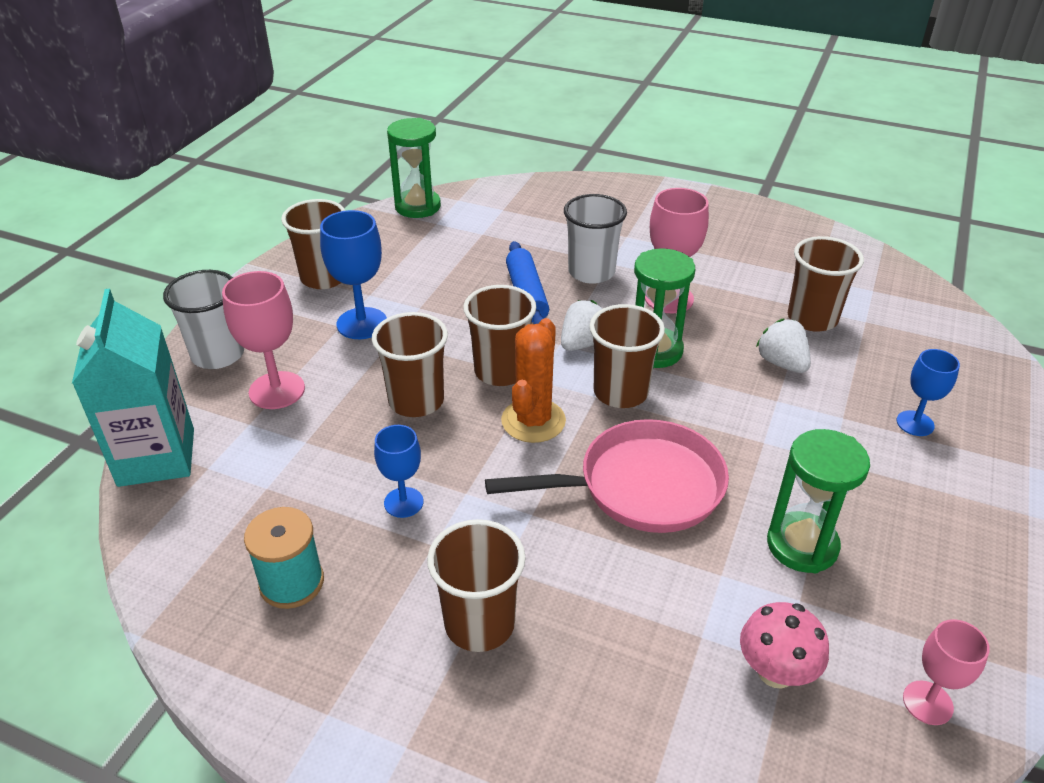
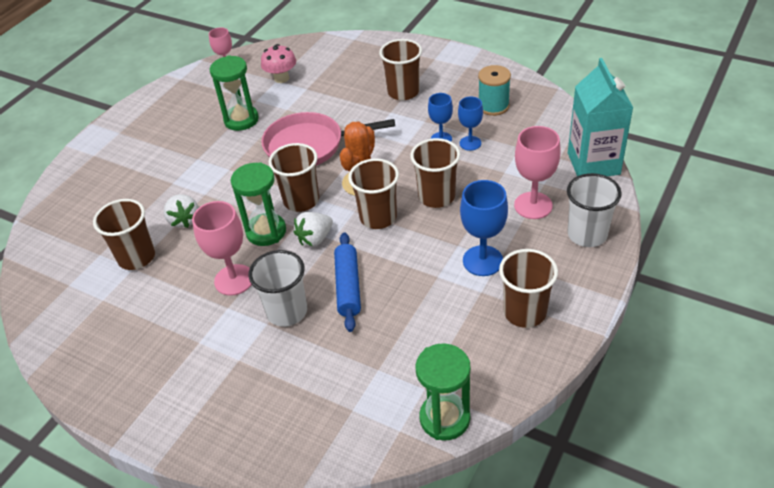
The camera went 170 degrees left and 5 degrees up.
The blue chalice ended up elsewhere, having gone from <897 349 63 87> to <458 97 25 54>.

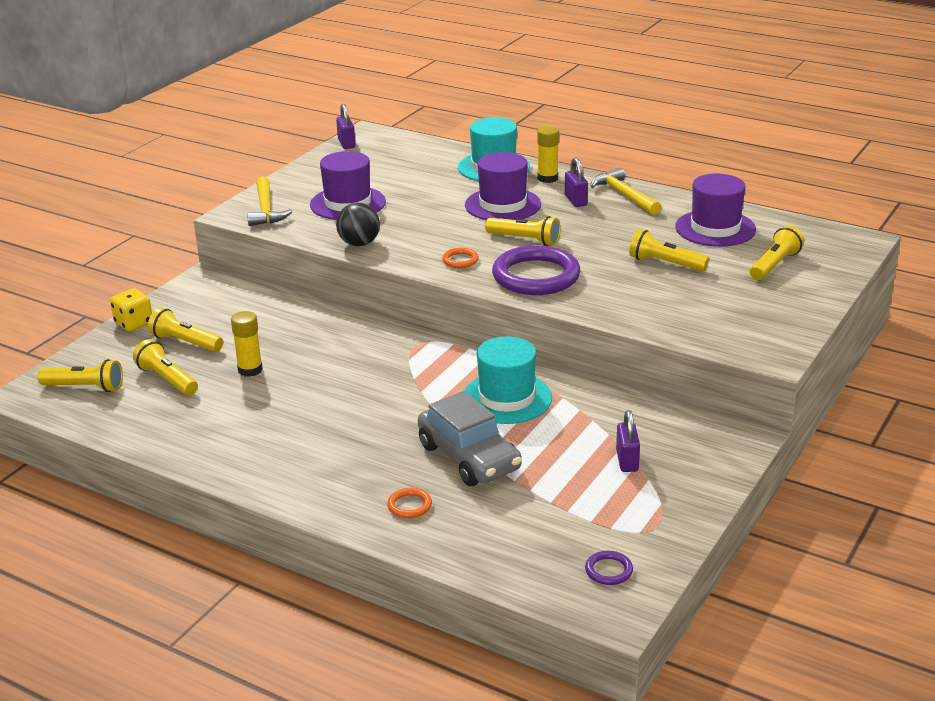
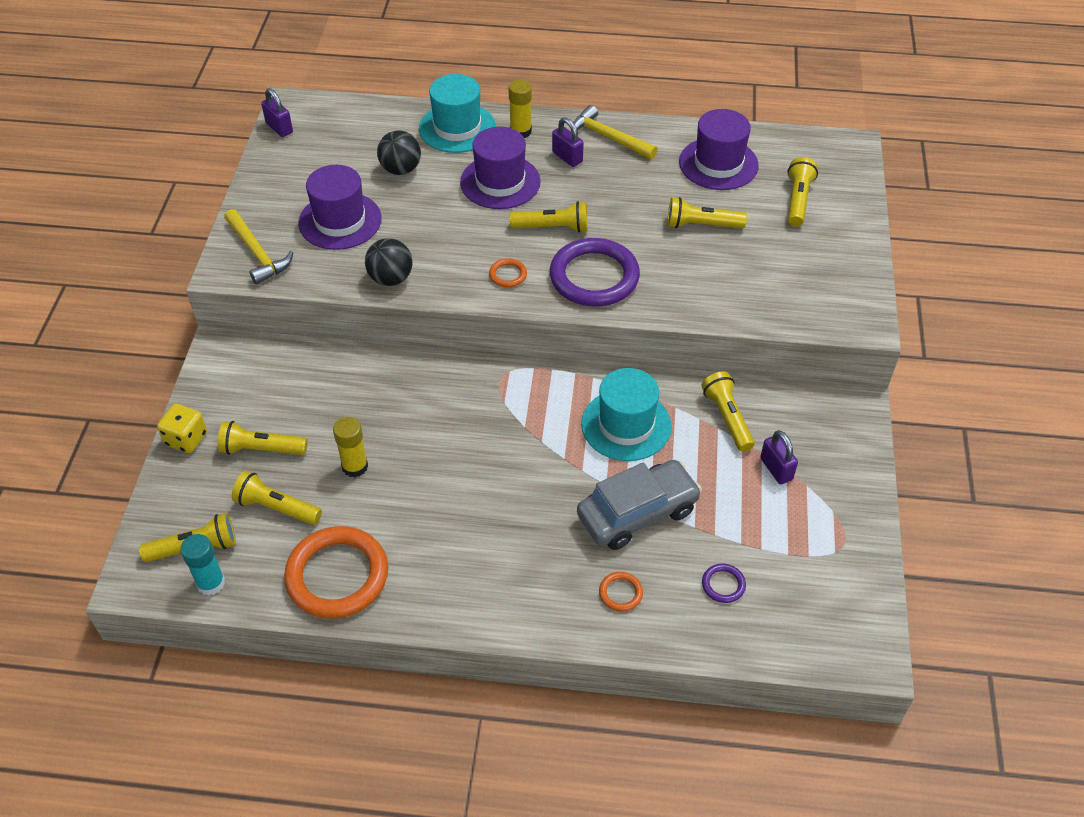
The camera went 25 degrees left and 20 degrees up.
The ash-grey car at <418 391 104 95> ended up facing another way, 60 degrees counterclockwise from before.
The purple hoop ended up elsewhere, having gone from <585 551 48 34> to <702 563 44 40>.
The second view gained the teal glue at <180 534 45 62>.
The second view gained the orange-coloured hoop at <284 526 104 92>.
The second view gained the black play ball at <377 131 44 44>.
The second view gained the yellow flashlight at <701 371 54 81>.

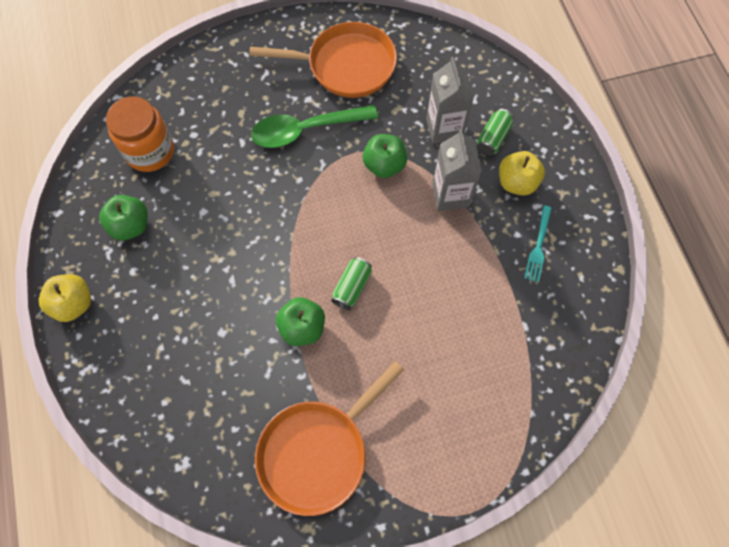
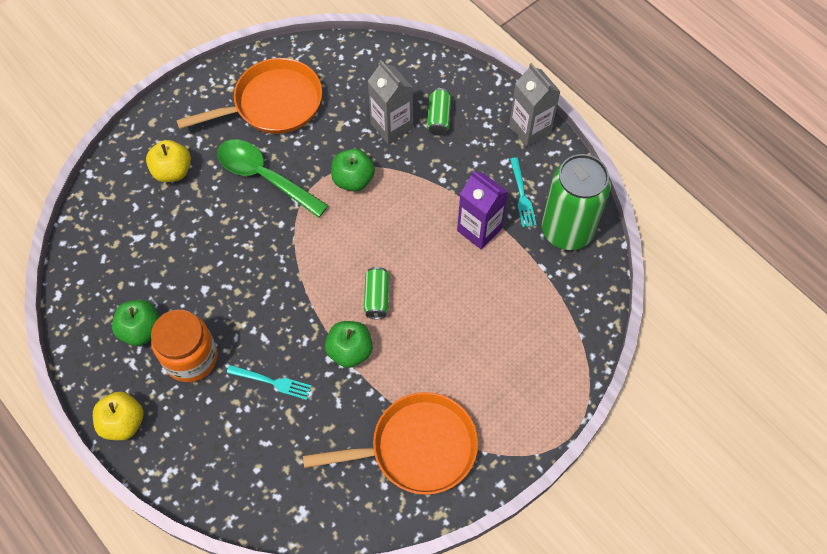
The camera went 25 degrees left and 5 degrees down.
The orange-coloured jam jar ended up elsewhere, having gone from <106 97 68 75> to <151 309 67 73>.
The leaf-green tablespoon at <251 105 127 43> ended up facing another way, 75 degrees clockwise from before.
The orange-coloured pan at <255 361 149 155> ended up facing another way, 120 degrees counterclockwise from before.
The ash-grey milk carton ended up elsewhere, having gone from <432 129 50 82> to <509 63 52 84>.
The yellow apple fruit ended up elsewhere, having gone from <499 151 46 45> to <146 140 45 42>.
The second view gained the teal table fork at <227 365 85 35>.
The second view gained the purple milk carton at <457 171 51 79>.
The second view gained the leaf-green can at <542 154 69 96>.

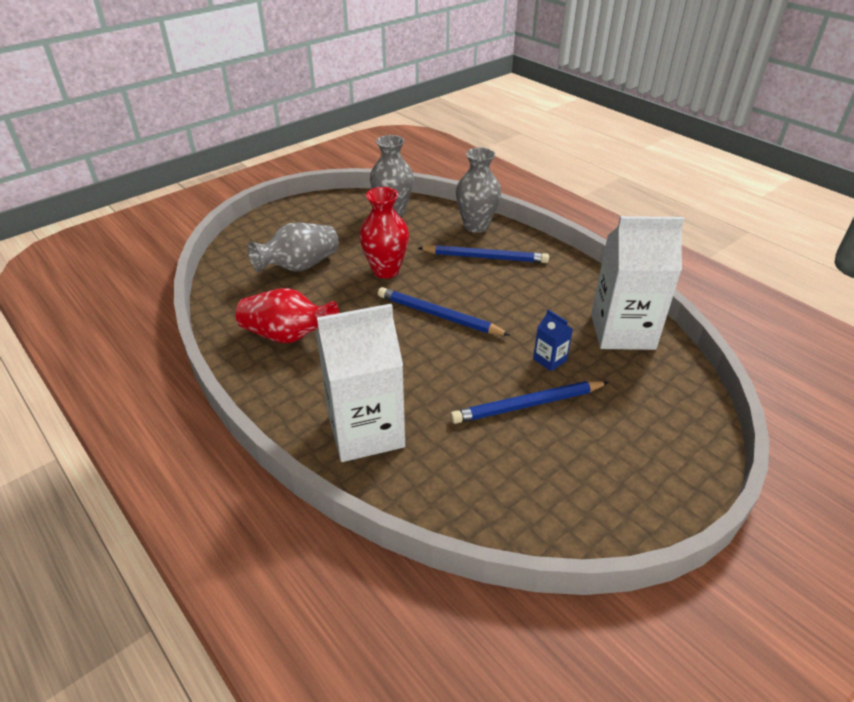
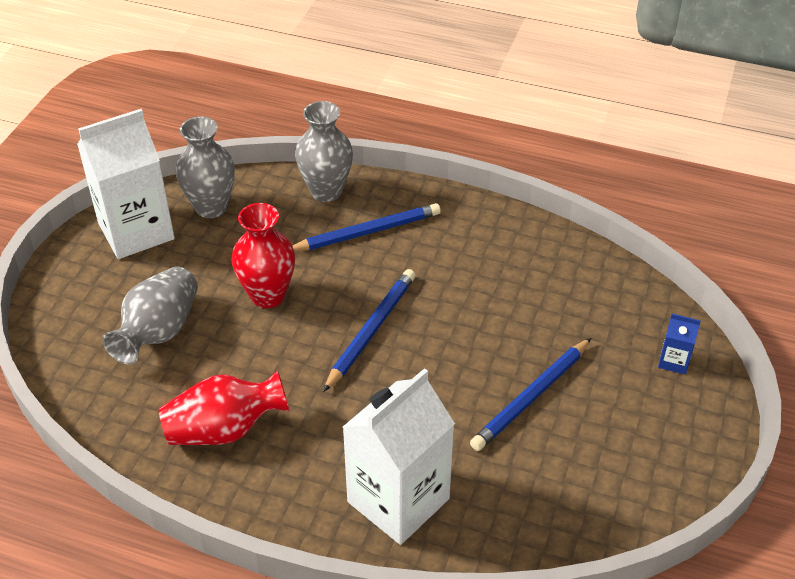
The camera went 30 degrees left and 5 degrees up.
The blue wooden pencil at <378 287 132 48> ended up facing another way, 120 degrees clockwise from before.
The blue milk carton ended up elsewhere, having gone from <533 309 40 62> to <658 314 43 61>.
The snow-white milk carton ended up elsewhere, having gone from <591 216 94 134> to <77 109 98 150>.

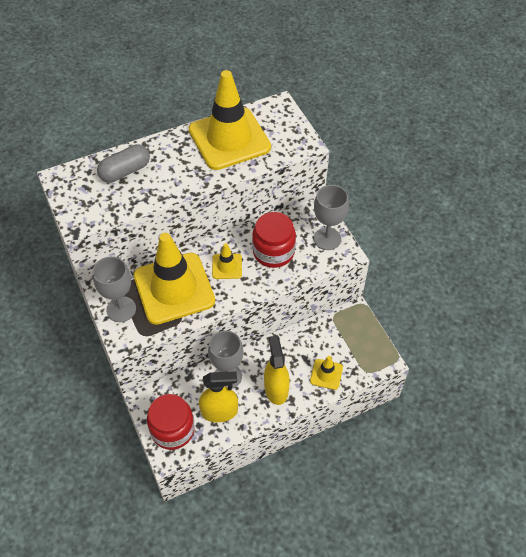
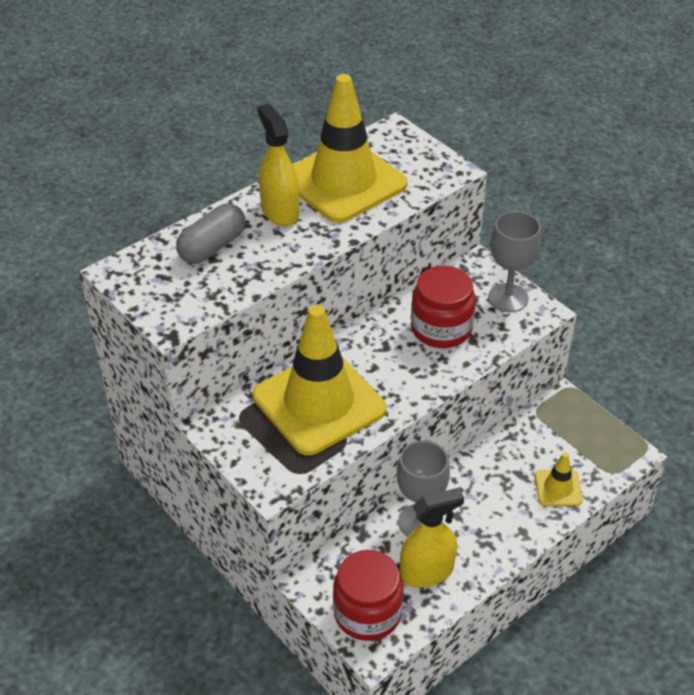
The camera went 15 degrees left and 10 degrees down.
The second view lost the ash-grey chalice at <93 256 43 66>.
The second view lost the yellow safety cone at <212 243 30 36>.
The yellow spray cleaner ended up elsewhere, having gone from <264 336 26 69> to <257 103 42 123>.

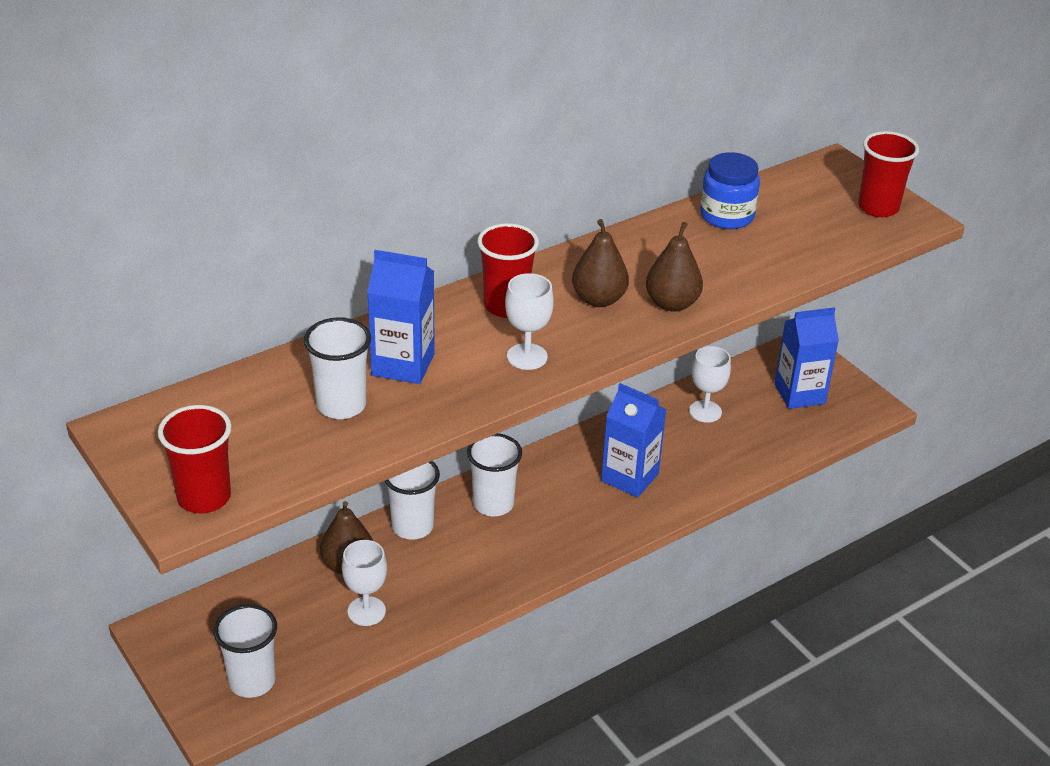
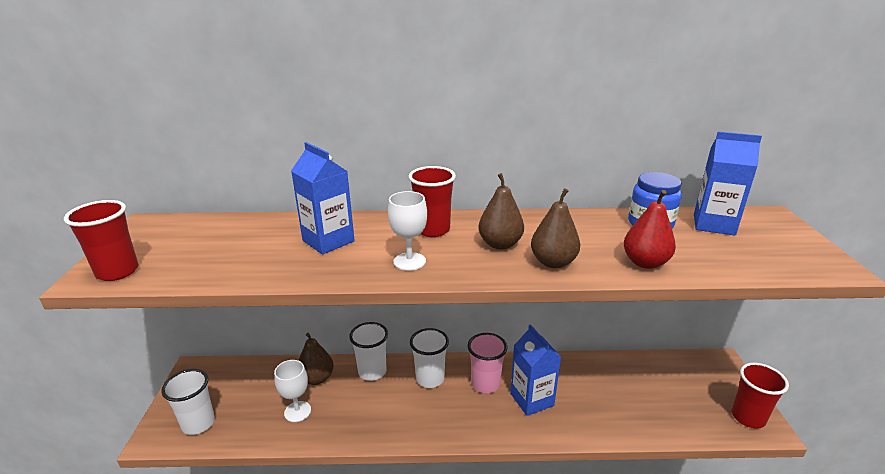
The camera went 35 degrees right and 10 degrees down.
The second view lost the snow-white cup at <304 317 67 102>.
The second view lost the snow-white chalice at <689 346 42 77>.
The blue milk carton ended up elsewhere, having gone from <774 307 65 102> to <694 132 68 104>.
The crimson cup ended up elsewhere, having gone from <858 131 61 86> to <732 363 57 65>.
The second view gained the rosy cup at <468 333 39 60>.
The second view gained the crimson toy pear at <624 190 52 79>.

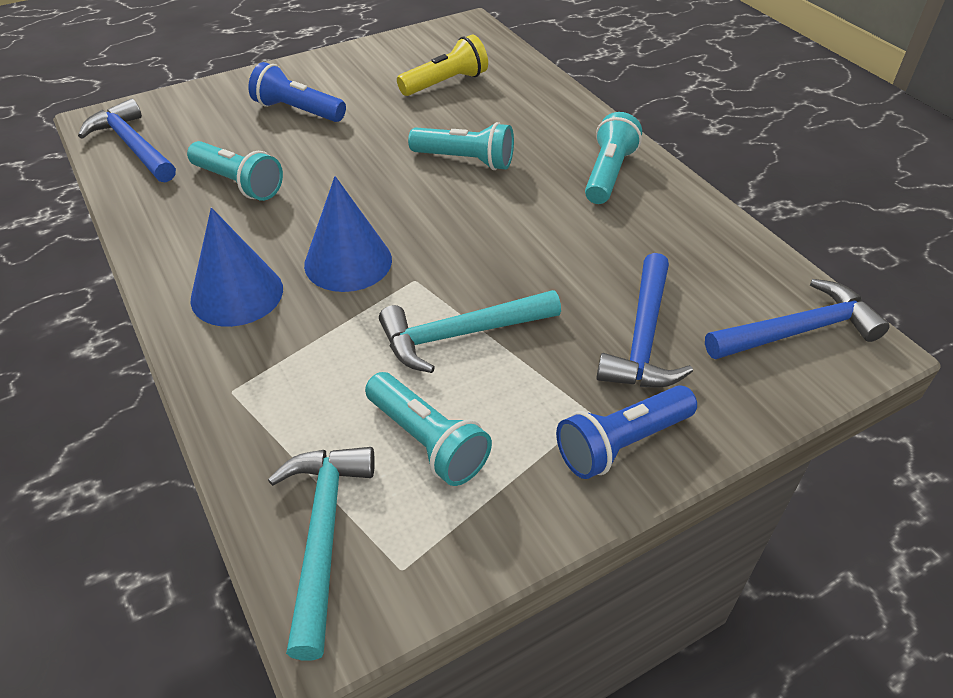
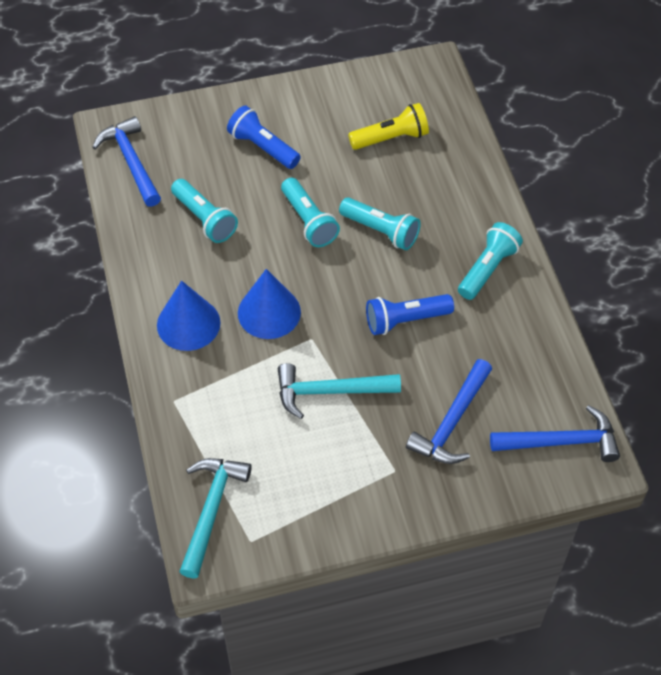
The camera went 15 degrees right and 10 degrees up.
The teal flashlight ended up elsewhere, having gone from <365 372 127 114> to <281 178 59 69>.
The blue flashlight ended up elsewhere, having gone from <556 385 141 94> to <366 294 88 41>.

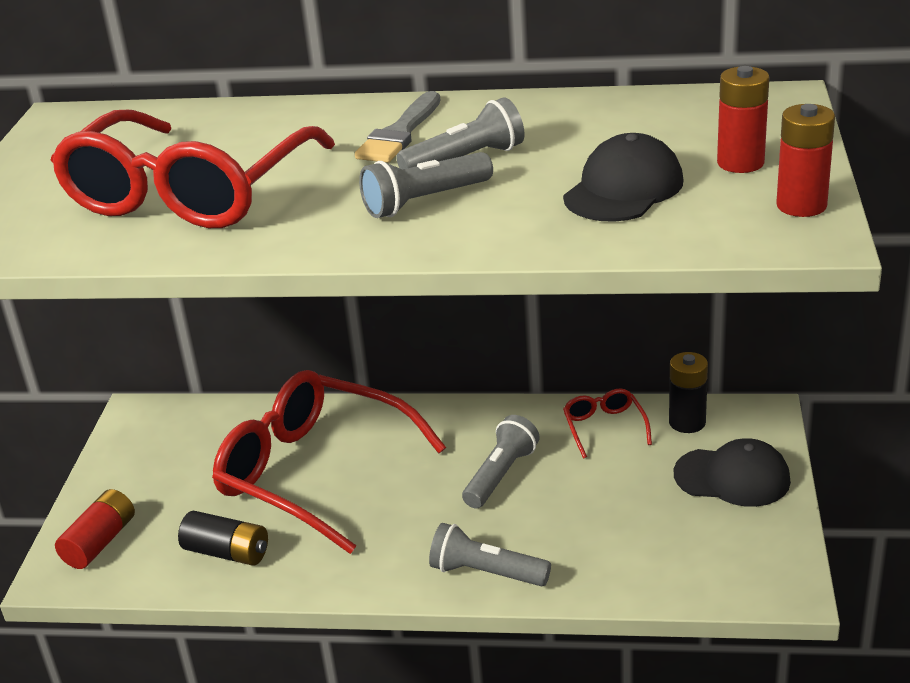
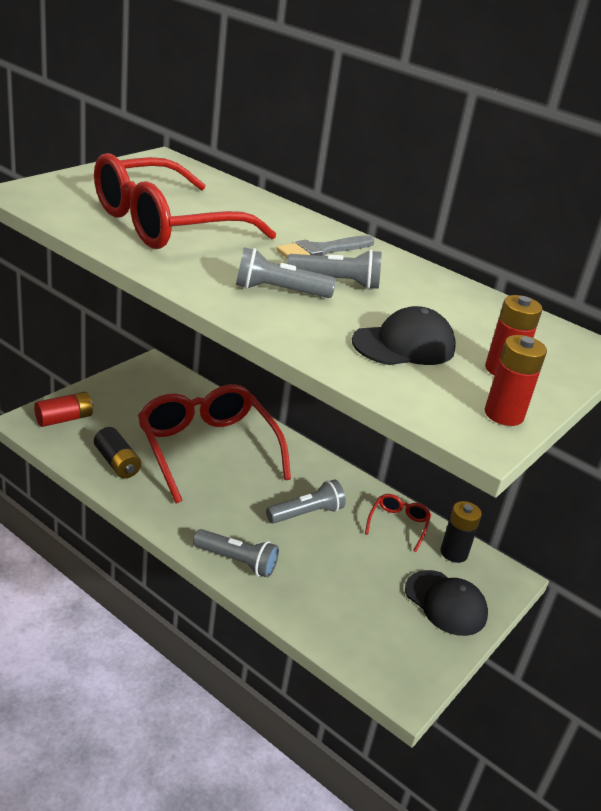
The camera went 25 degrees right and 0 degrees up.
The ash-grey flashlight at <429 523 122 63> ended up facing another way, 150 degrees clockwise from before.

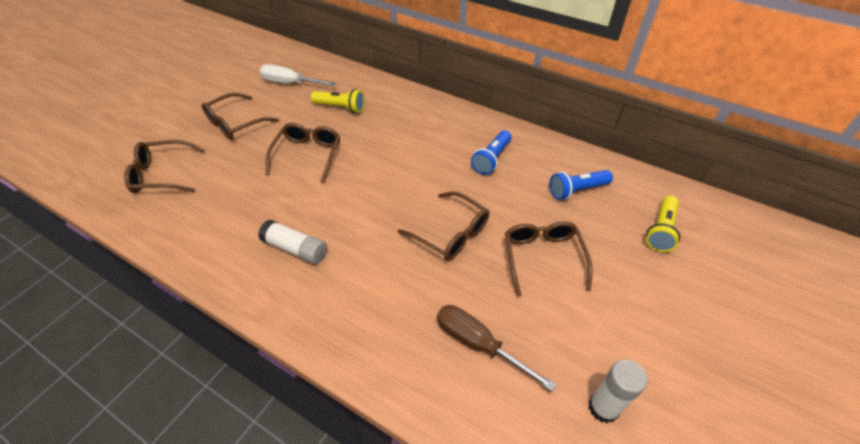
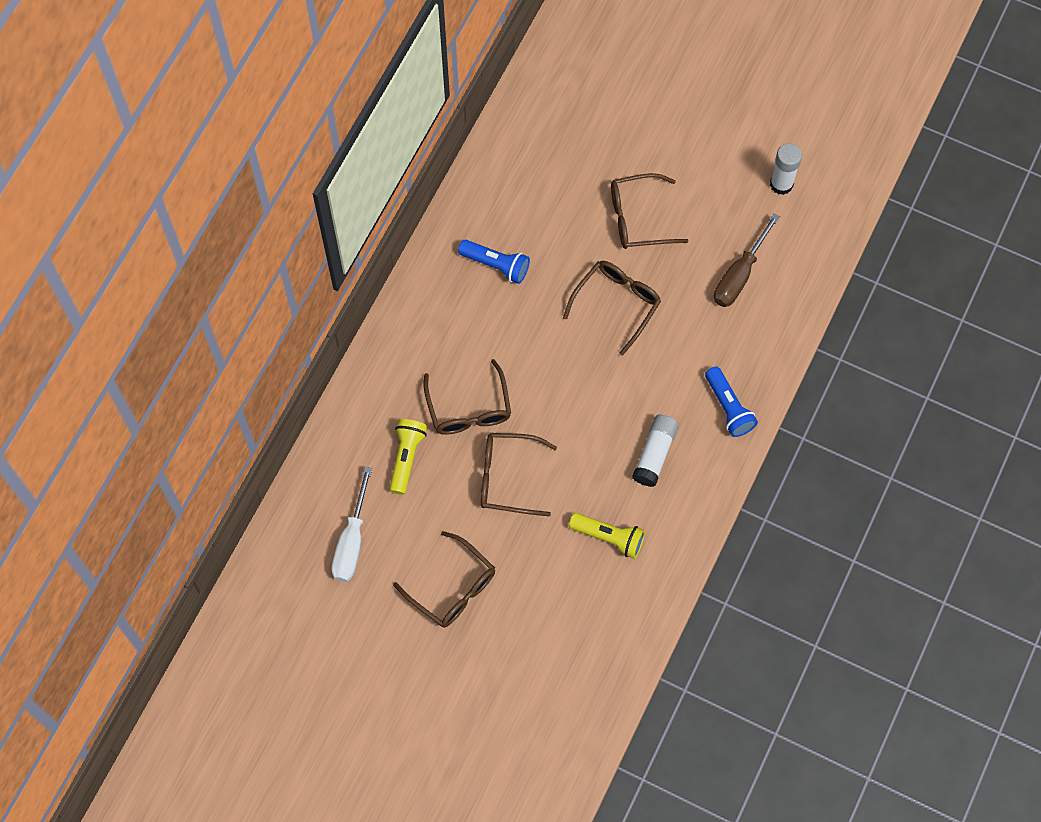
The camera went 95 degrees left and 20 degrees up.
The dark brown glasses ended up elsewhere, having gone from <124 140 81 53> to <424 359 87 76>.
The blue flashlight ended up elsewhere, having gone from <550 170 63 30> to <705 367 53 70>.
The yellow flashlight ended up elsewhere, having gone from <646 196 34 56> to <569 513 76 46>.

